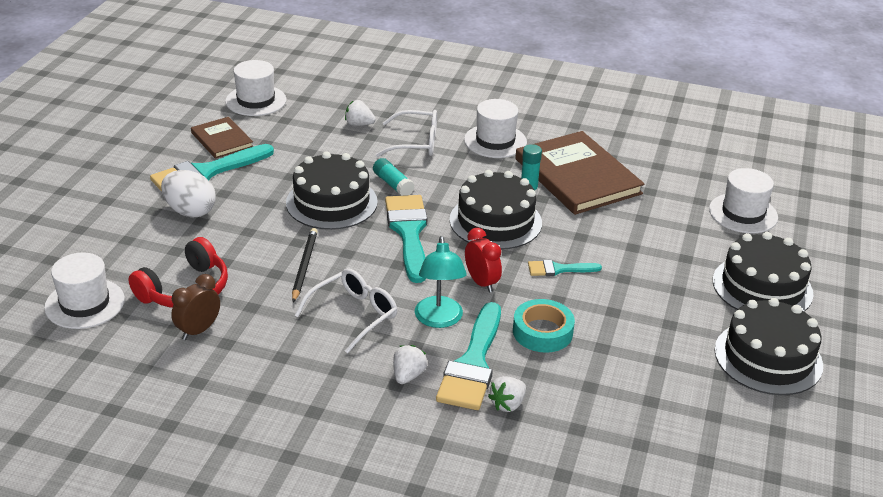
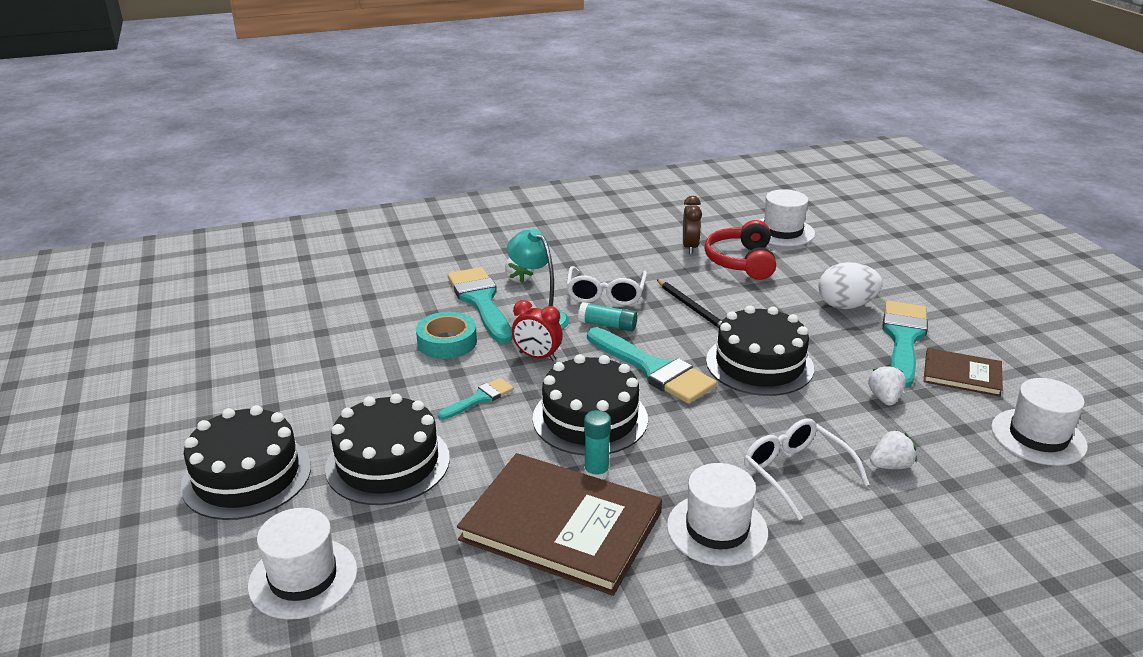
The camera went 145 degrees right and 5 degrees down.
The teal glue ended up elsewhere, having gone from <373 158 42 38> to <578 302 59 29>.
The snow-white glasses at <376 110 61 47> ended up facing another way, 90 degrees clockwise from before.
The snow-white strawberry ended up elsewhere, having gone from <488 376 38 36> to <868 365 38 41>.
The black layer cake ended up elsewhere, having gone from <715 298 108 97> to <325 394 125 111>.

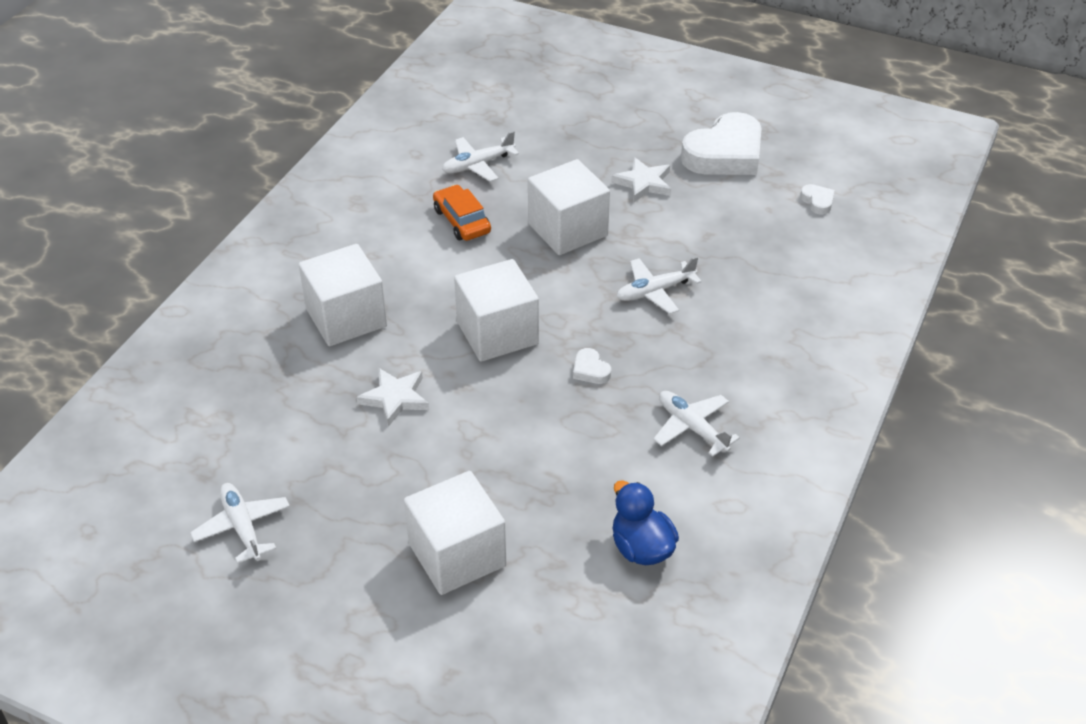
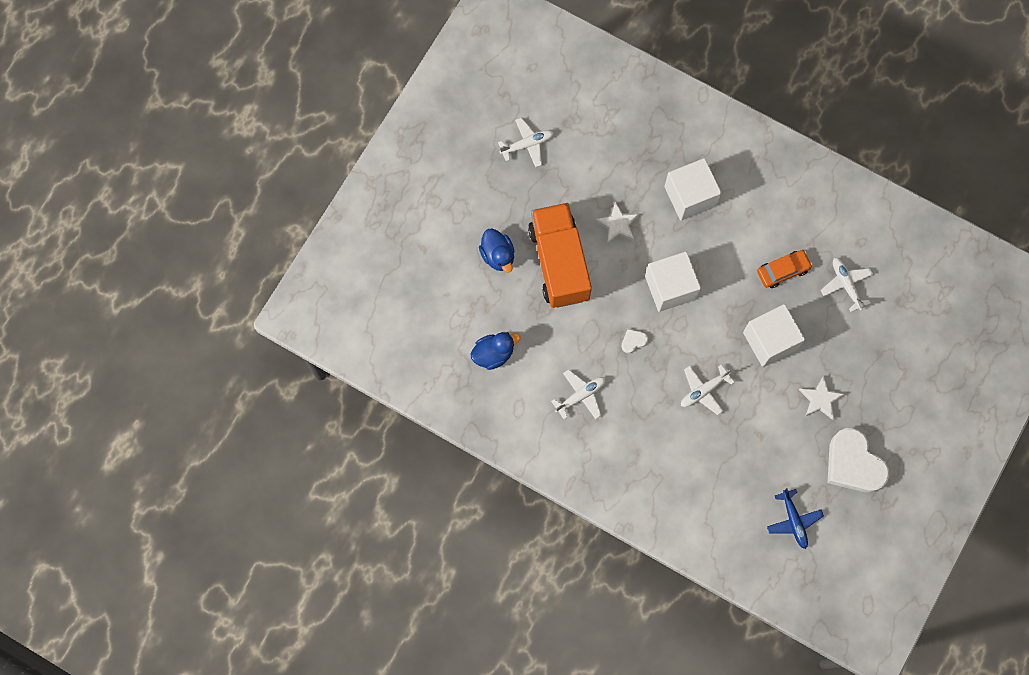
The camera went 95 degrees right and 30 degrees up.
Where the snow-white solid cube stood at <404 471 102 124>, the blue duck came to stand at <479 228 36 45>.
The snow-white toy plane at <616 257 86 57> ended up facing another way, 105 degrees counterclockwise from before.
Where the snow-white love heart stood at <800 184 35 31>, the blue toy plane came to stand at <767 488 57 61>.
The second view gained the orange-coloured lorry at <528 203 64 105>.

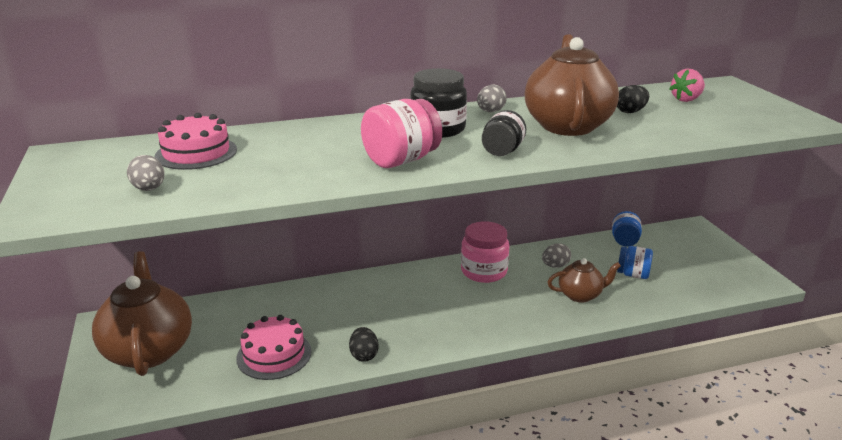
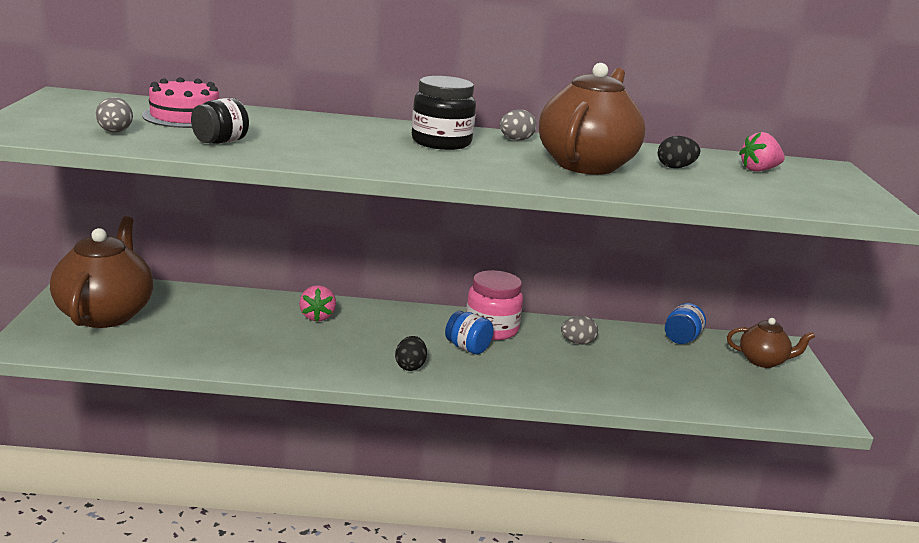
The camera went 15 degrees right and 5 degrees down.
The second view lost the rosy layer cake at <236 315 76 65>.
The black egg ended up elsewhere, having gone from <349 327 30 35> to <395 336 32 35>.
The second view lost the rosy jam jar at <361 99 81 69>.
The black jam jar ended up elsewhere, having gone from <482 110 44 46> to <191 98 58 46>.
The dark brown tea pot ended up elsewhere, having gone from <548 258 73 44> to <727 318 88 50>.
The blue jam jar ended up elsewhere, having gone from <617 246 36 33> to <445 311 49 43>.
The second view gained the rosy strawberry at <299 285 37 36>.

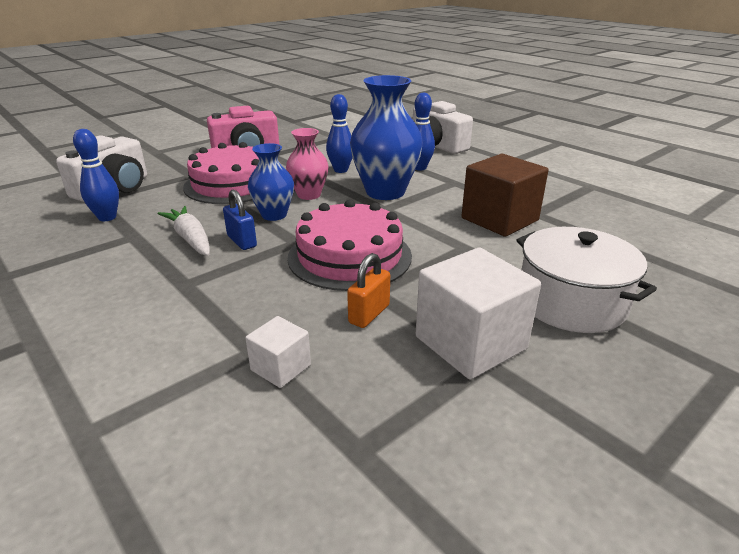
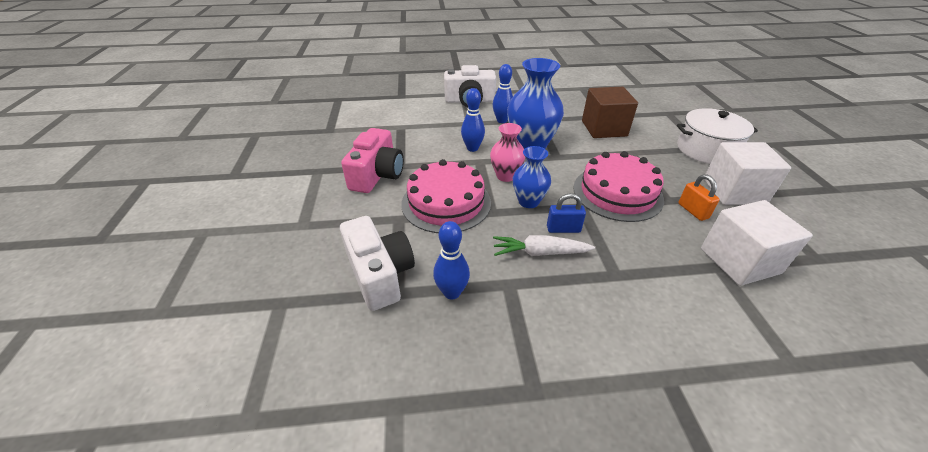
The camera went 55 degrees left and 10 degrees up.
The size of the snow-white solid cube at <245 316 66 72> changed by a factor of 1.97.

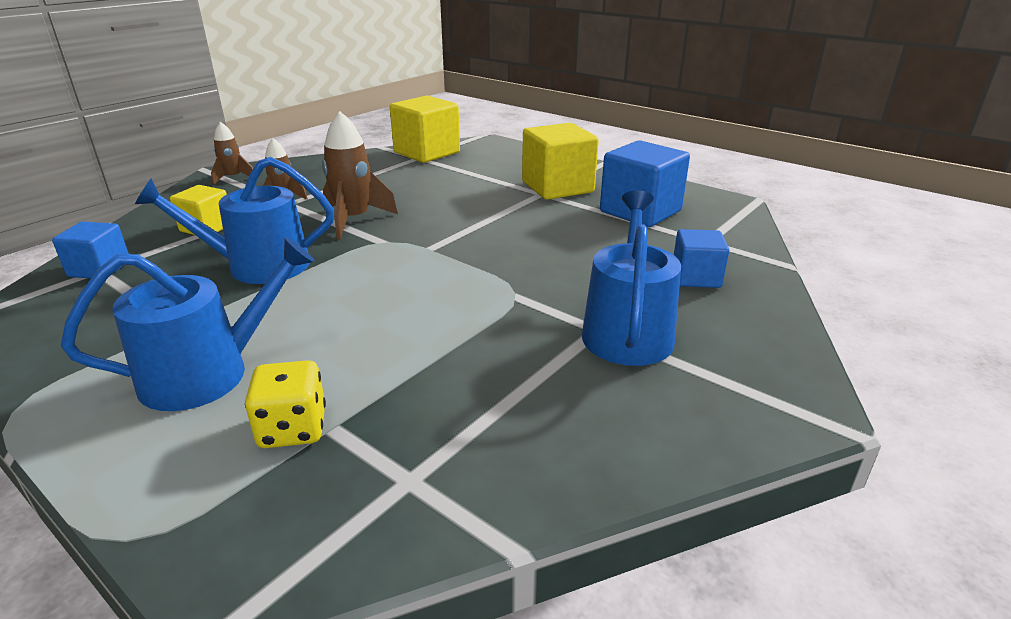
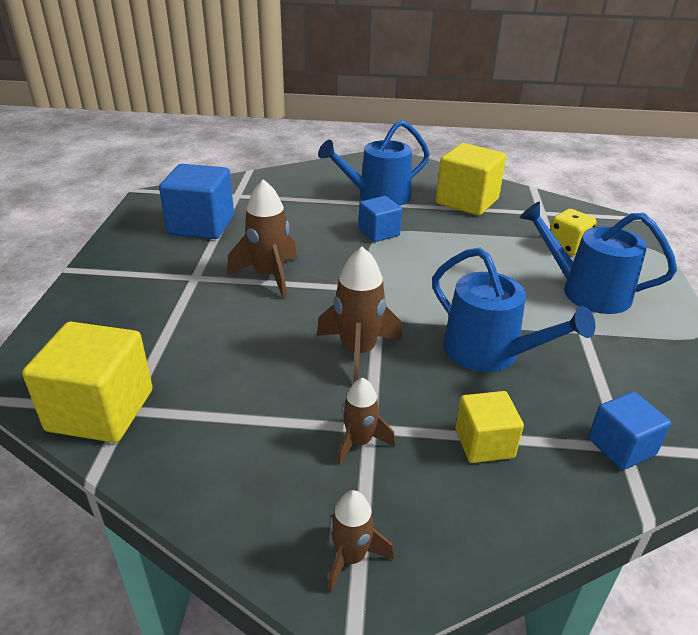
The camera went 125 degrees left and 5 degrees up.
The yellow solid cube ended up elsewhere, having gone from <522 123 77 77> to <436 143 70 73>.
The blue solid cube ended up elsewhere, having gone from <674 229 55 59> to <359 196 43 46>.
The second view gained the dark brown rocket at <227 179 70 120>.

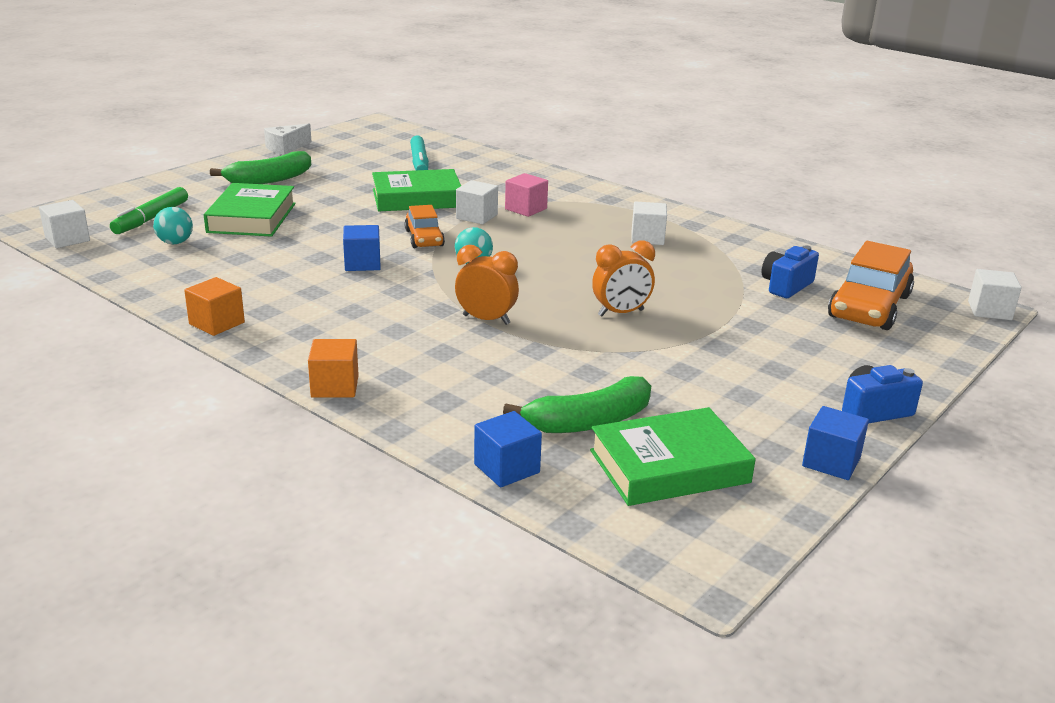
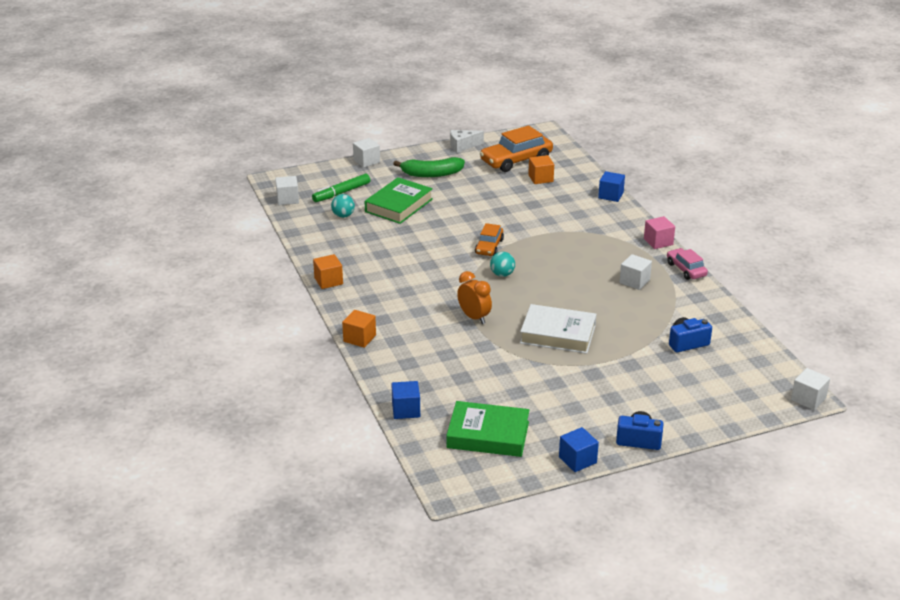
The camera went 30 degrees right and 5 degrees up.
The blue solid cube ended up elsewhere, having gone from <343 225 38 46> to <598 171 27 31>.
The second view lost the leaf-green hardcover at <372 169 89 42>.
Where the teal felt pen stood at <410 135 19 35>, the orange-coloured solid cube came to stand at <528 155 26 29>.
The snow-white solid cube ended up elsewhere, having gone from <456 180 42 44> to <353 138 27 30>.
The second view lost the leaf-green toy banana at <503 376 148 57>.
The rosy solid cube ended up elsewhere, having gone from <505 173 43 44> to <644 216 31 33>.
Where the orange-coloured bedside clock stood at <592 240 63 76>, the snow-white hardcover came to stand at <520 304 76 50>.
The orange-coloured car ended up elsewhere, having gone from <828 241 86 89> to <480 125 73 47>.
The second view gained the rosy car at <667 248 41 32>.

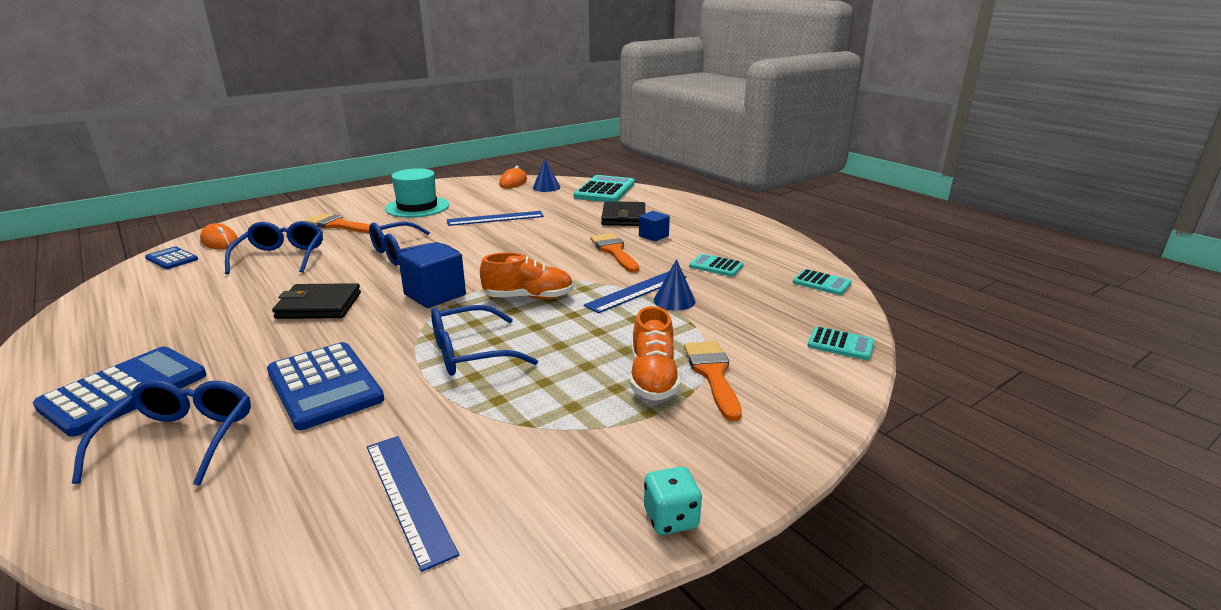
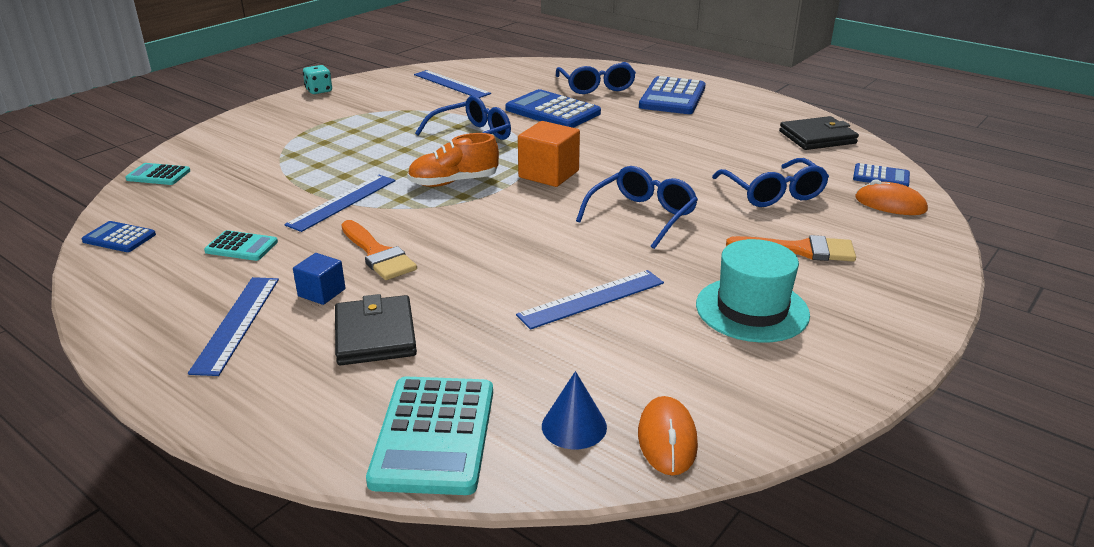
The camera went 165 degrees right and 5 degrees up.
The black billfold ended up elsewhere, having gone from <272 283 89 36> to <779 116 80 34>.
What was the blue solid cube at <398 242 68 66> turned into the orange-coloured solid cube at <518 121 62 66>.
The second view lost the orange-coloured lace-up shoe at <630 306 51 95>.
The second view lost the blue cone shape at <654 259 41 52>.
The second view lost the orange-coloured paintbrush at <684 341 58 80>.
What was the teal calculator at <793 269 59 26> turned into the blue calculator at <82 221 74 31>.
The second view gained the blue ruler at <188 277 91 99>.

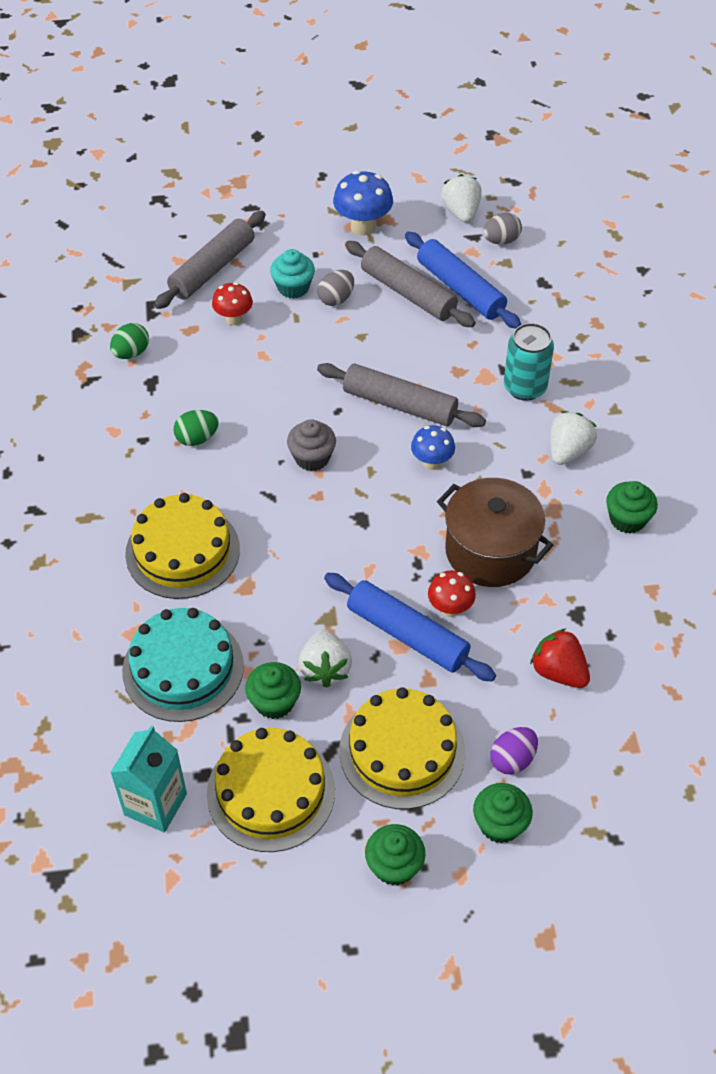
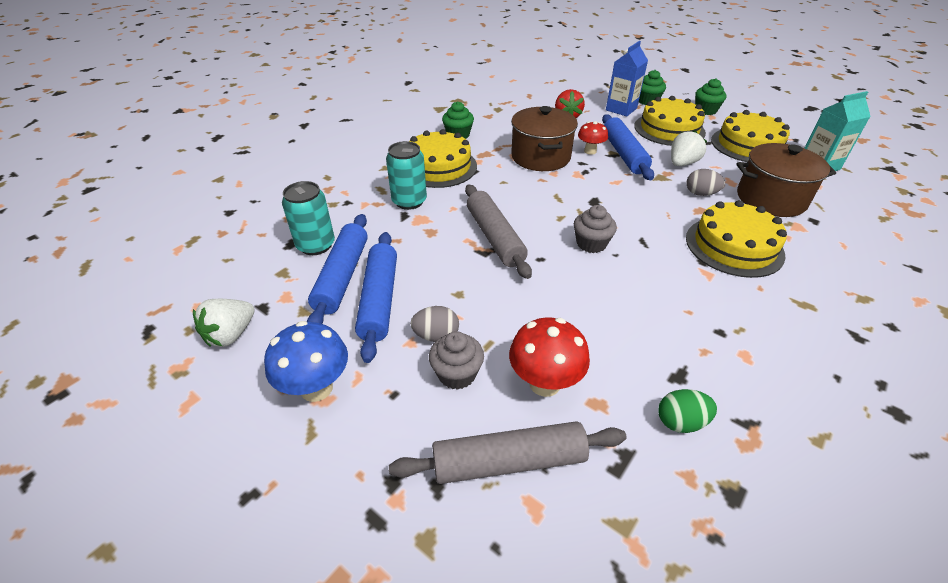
The camera went 135 degrees left and 10 degrees down.
Where the teal layer cake stood at <122 608 122 114>, the dark brown pot came to stand at <736 143 100 74>.
The second view lost the leaf-green egg at <173 410 46 36>.
The size of the crimson fungus at <212 282 41 43> changed by a factor of 1.55.
The second view lost the leaf-green fairy cake at <245 662 56 57>.
What was the teal fairy cake at <270 249 45 50> turned into the ash-grey fairy cake at <429 331 55 59>.
What was the ash-grey pastry roller at <345 241 131 86> turned into the blue pastry roller at <355 232 42 131>.
The second view lost the blue fungus at <411 425 44 45>.
The ash-grey egg ended up elsewhere, having gone from <483 213 39 32> to <687 169 38 27>.
Where the purple egg stood at <490 727 48 47>, the blue milk carton came to stand at <606 41 42 76>.
Where the snow-white strawberry stood at <550 411 47 54>, the yellow layer cake came to stand at <409 129 68 59>.
The second view gained the teal can at <282 181 53 74>.

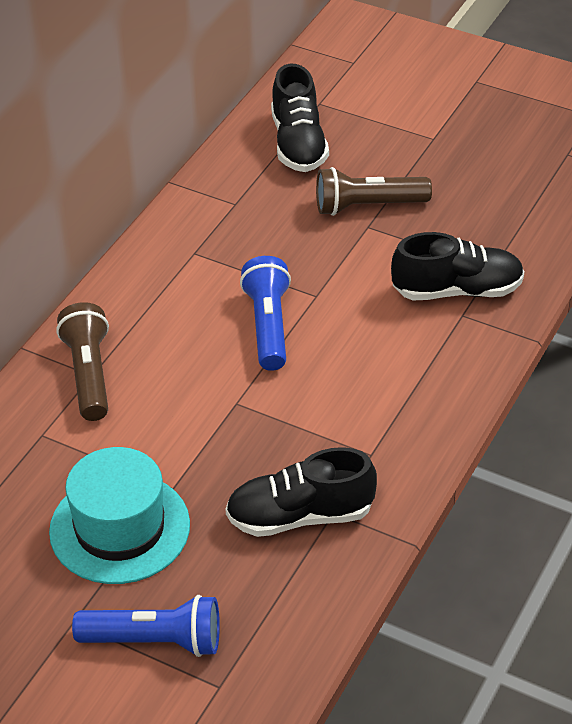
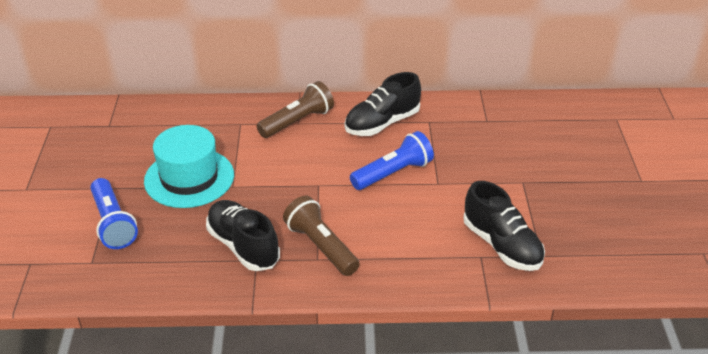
The camera went 60 degrees right and 5 degrees down.
The black lace-up shoe ended up elsewhere, having gone from <271 64 58 108> to <345 72 76 64>.
The dark brown flashlight ended up elsewhere, having gone from <316 167 116 49> to <283 196 77 80>.

